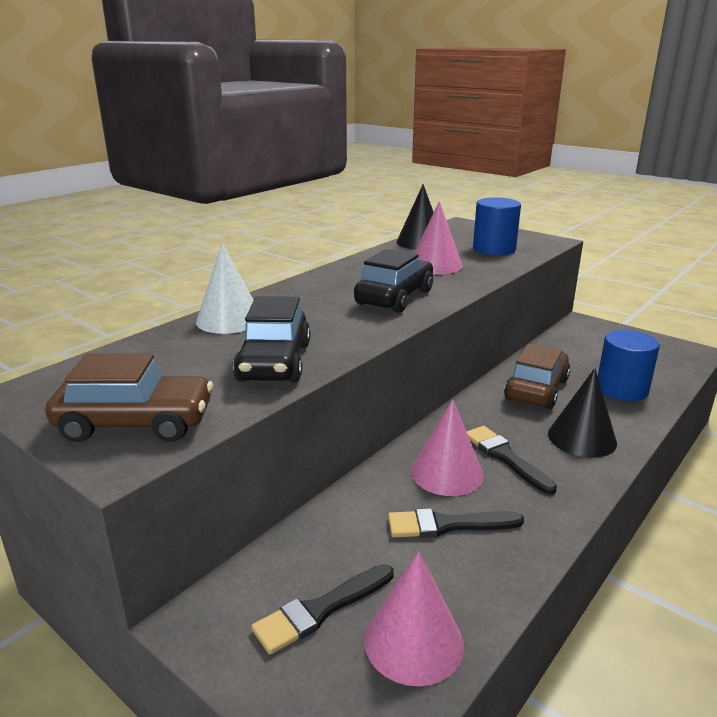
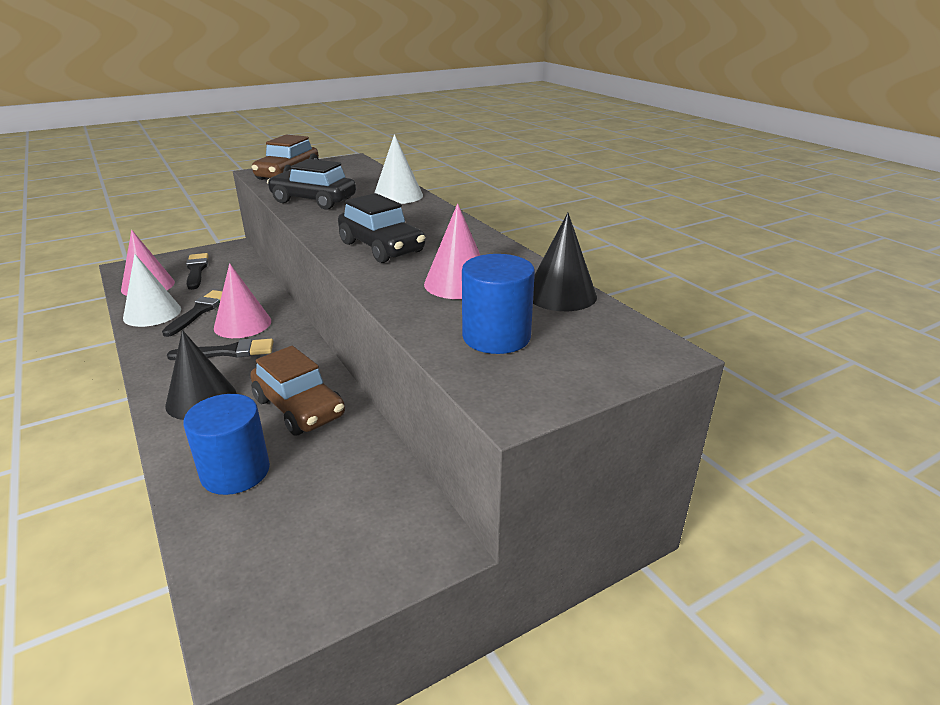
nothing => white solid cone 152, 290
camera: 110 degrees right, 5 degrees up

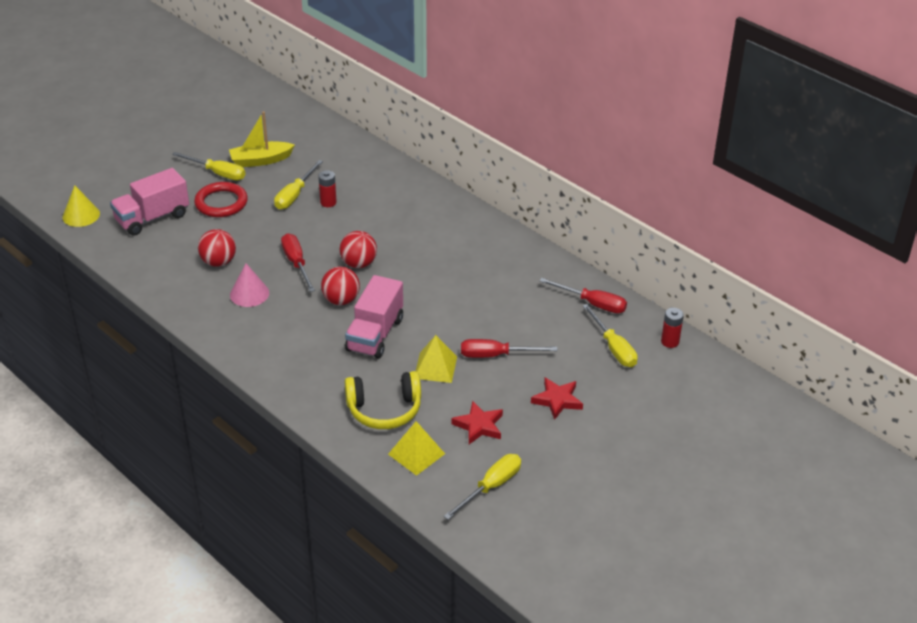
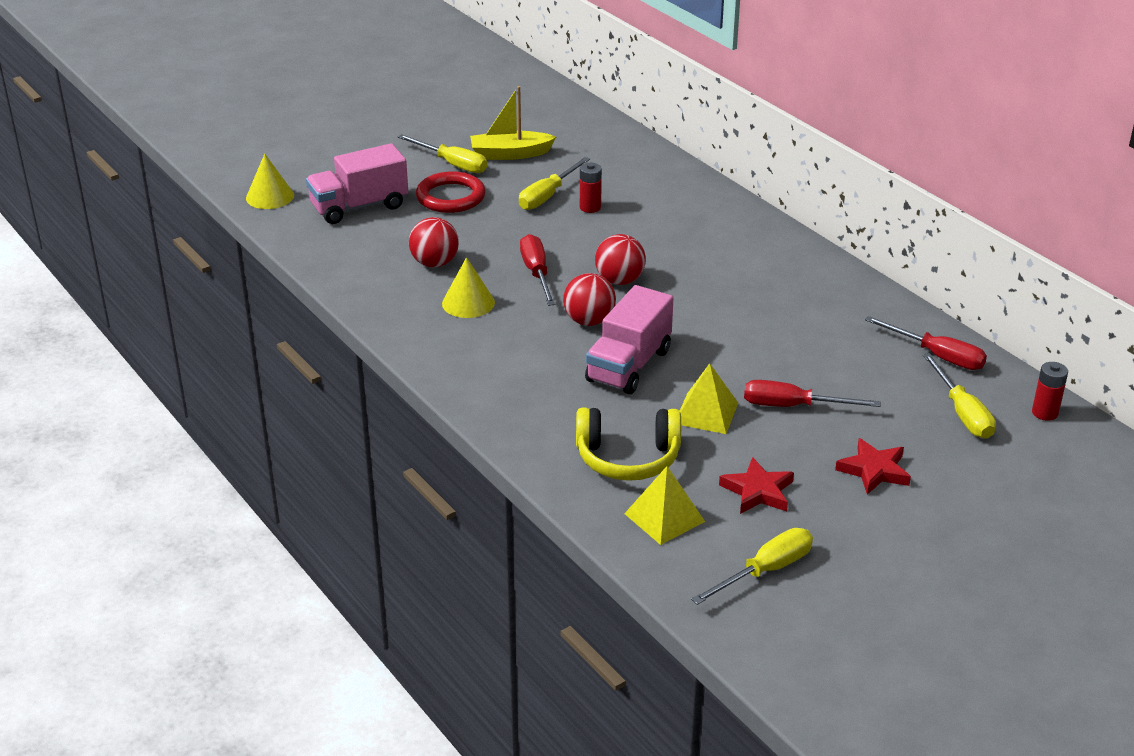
rose-pink solid cone 249, 285 => yellow solid cone 468, 287
camera: 10 degrees right, 5 degrees down

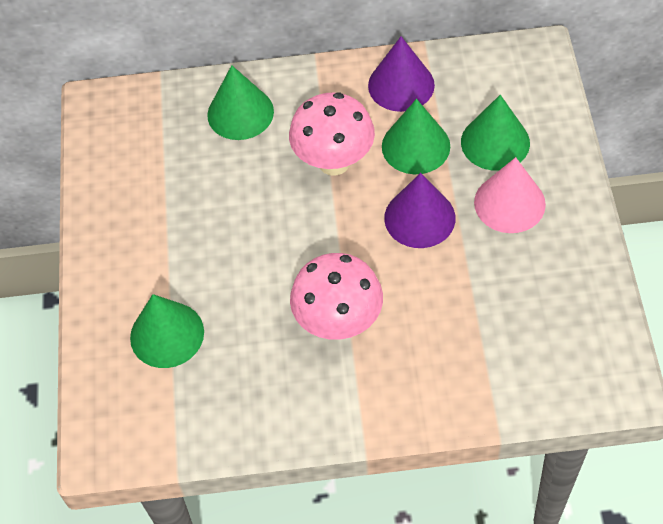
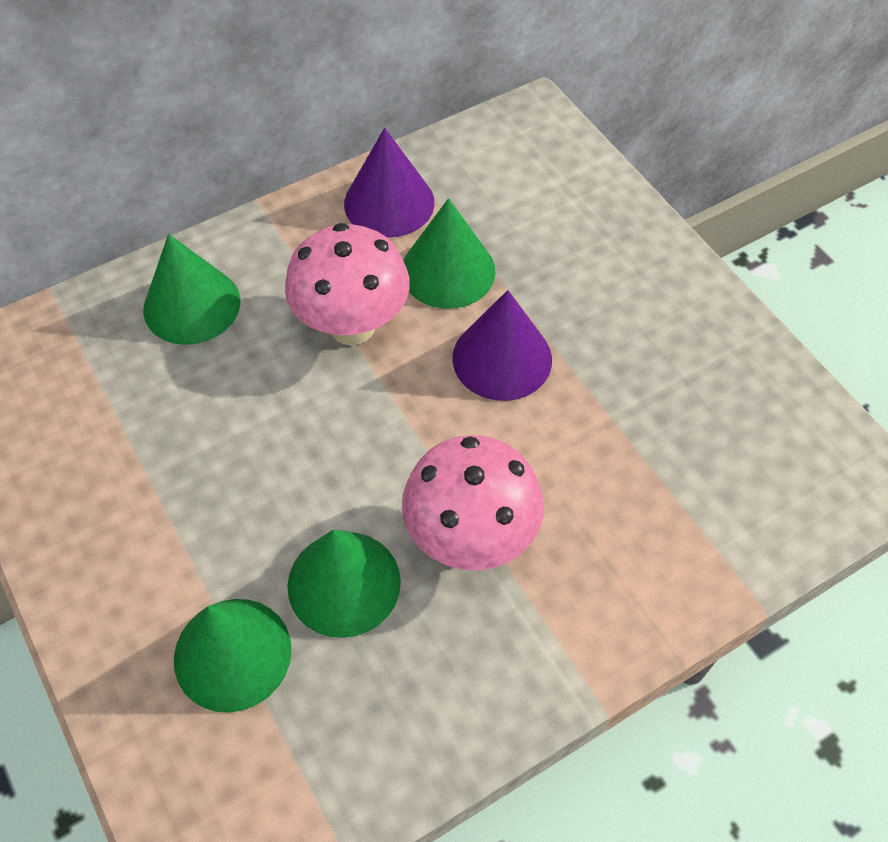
green solid cone 495, 133 => green solid cone 344, 584, move
rose-pink solid cone 510, 195 => nothing
camera: 30 degrees left, 0 degrees up

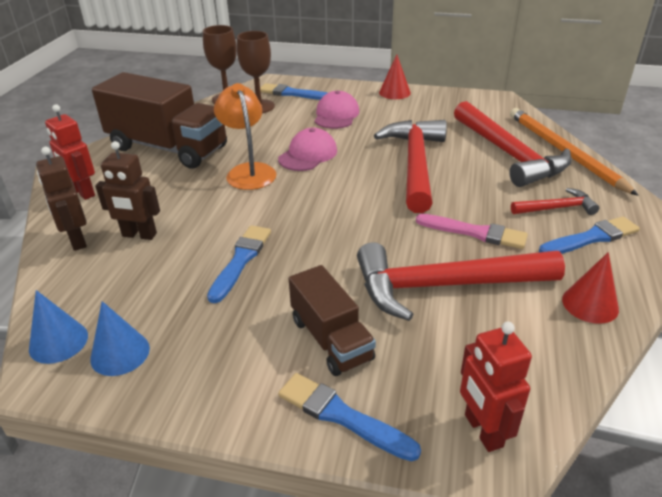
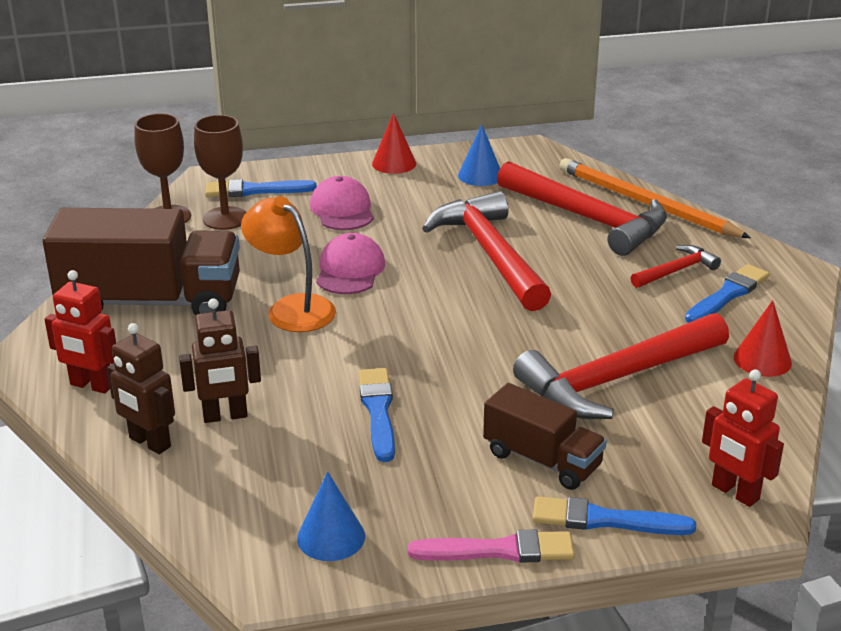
rose-pink paintbrush 472, 231 => rose-pink paintbrush 491, 546, move
royal blue solid cone 58, 327 => royal blue solid cone 479, 155, move
camera: 25 degrees left, 5 degrees down

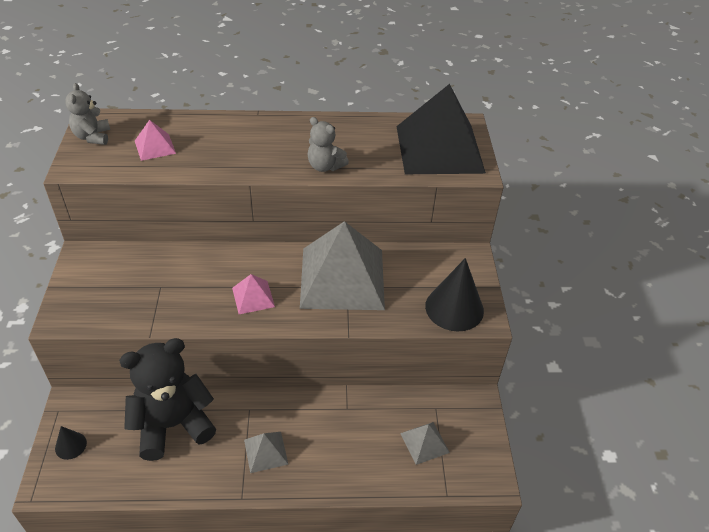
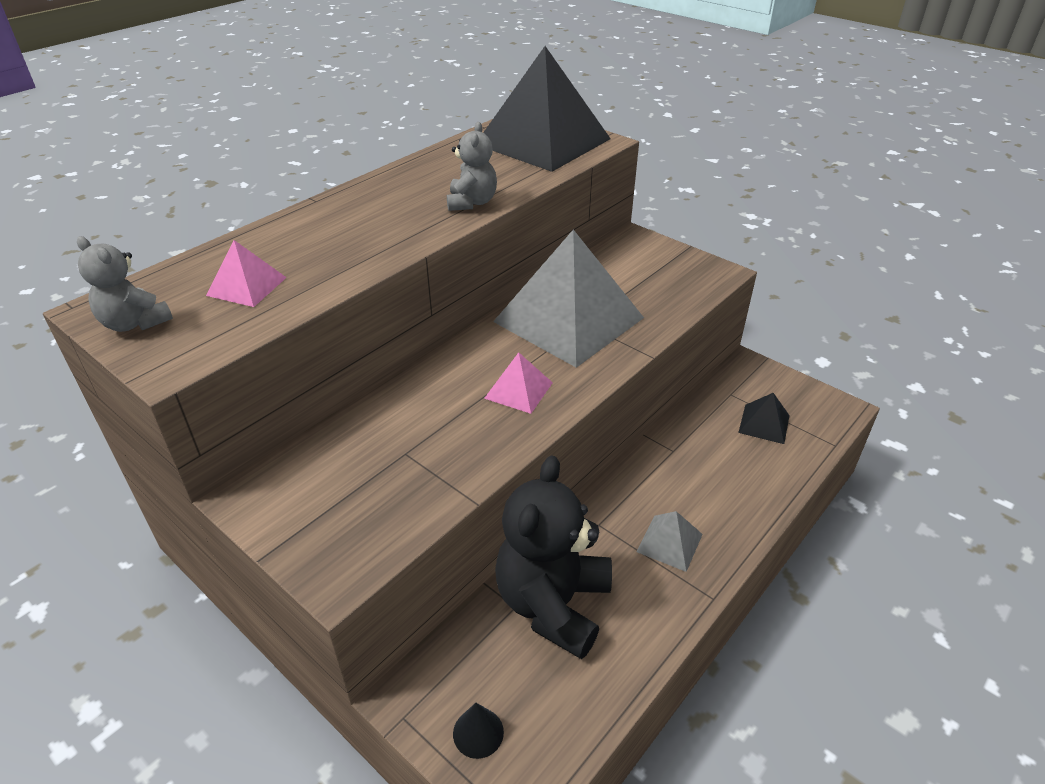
gray teddy bear 328, 144 => gray teddy bear 472, 166, 75 degrees counterclockwise
black solid cone 454, 294 => nothing
gray solid pyramid 425, 443 => black solid pyramid 764, 418
camera: 45 degrees left, 5 degrees down

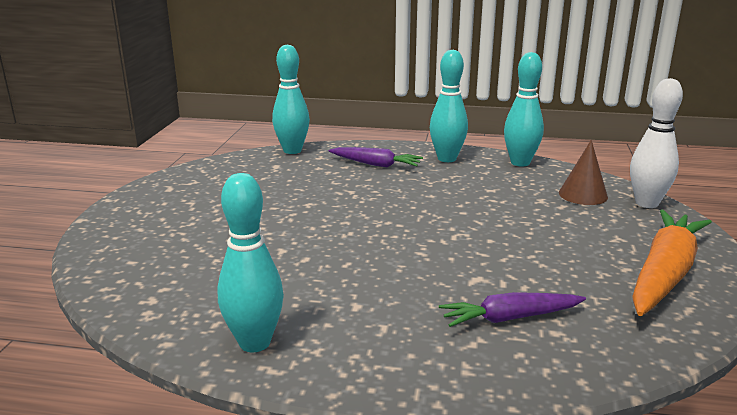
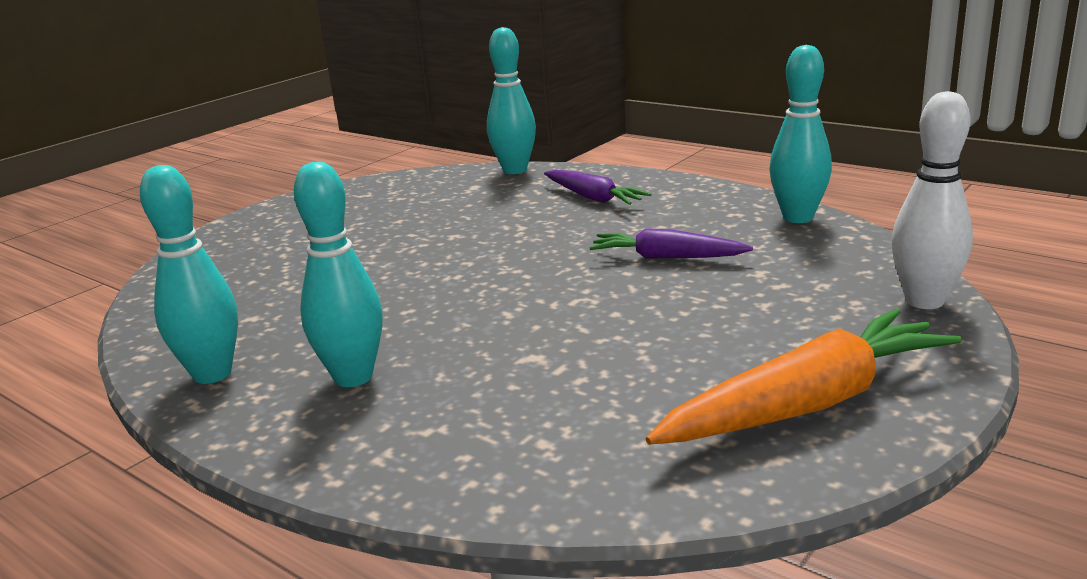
turquoise tenpin 449, 106 => turquoise tenpin 338, 274, move
dark brown solid cone 583, 172 => nothing
violet root vegetable 512, 309 => violet root vegetable 671, 243, move
camera: 30 degrees right, 0 degrees up

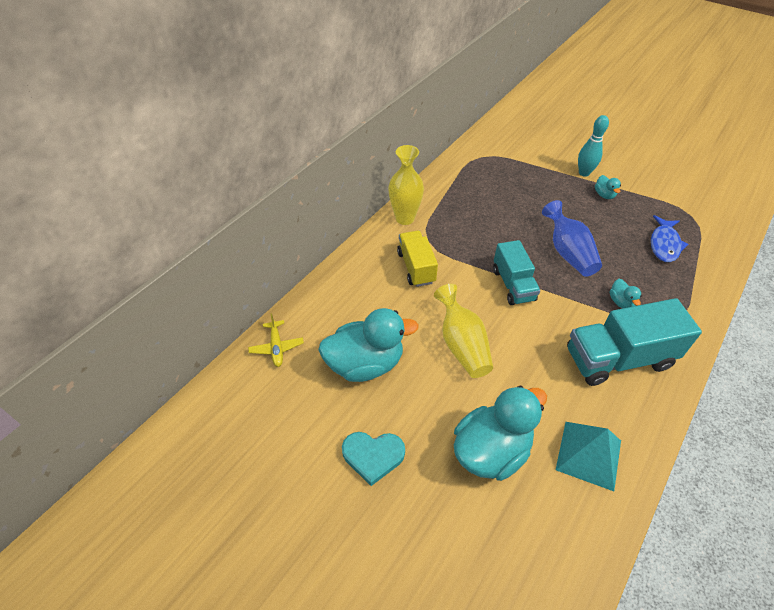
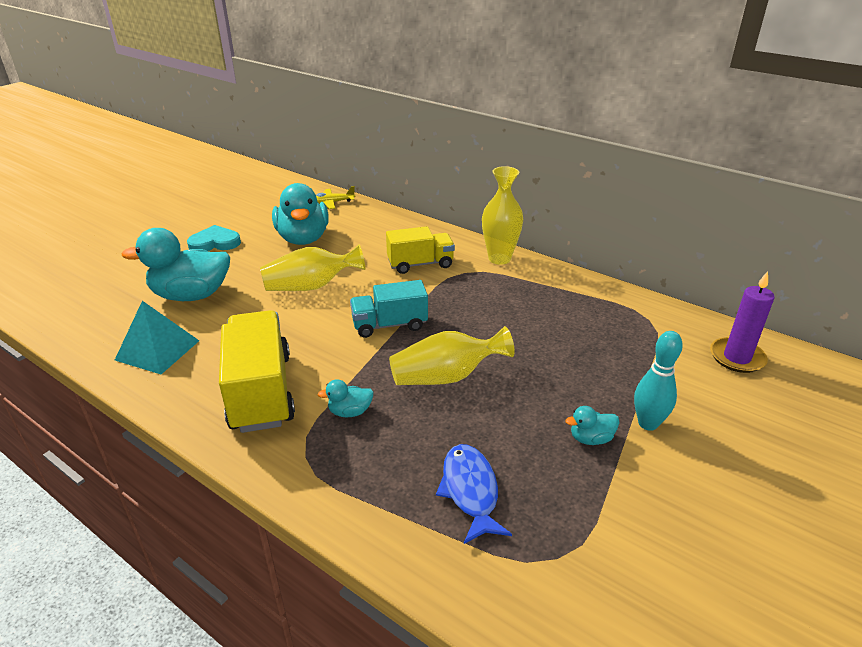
royal blue flower vase 572, 238 => yellow flower vase 452, 355
royal blue fish 669, 238 => royal blue fish 474, 494, 60 degrees clockwise
turquoise lorry 634, 342 => yellow lorry 257, 371
turquoise duck 500, 433 => turquoise duck 176, 264, 120 degrees clockwise
turquoise love heart 373, 459 => turquoise love heart 214, 238, 75 degrees clockwise
nothing => violet wax candle 742, 322
camera: 90 degrees right, 15 degrees down

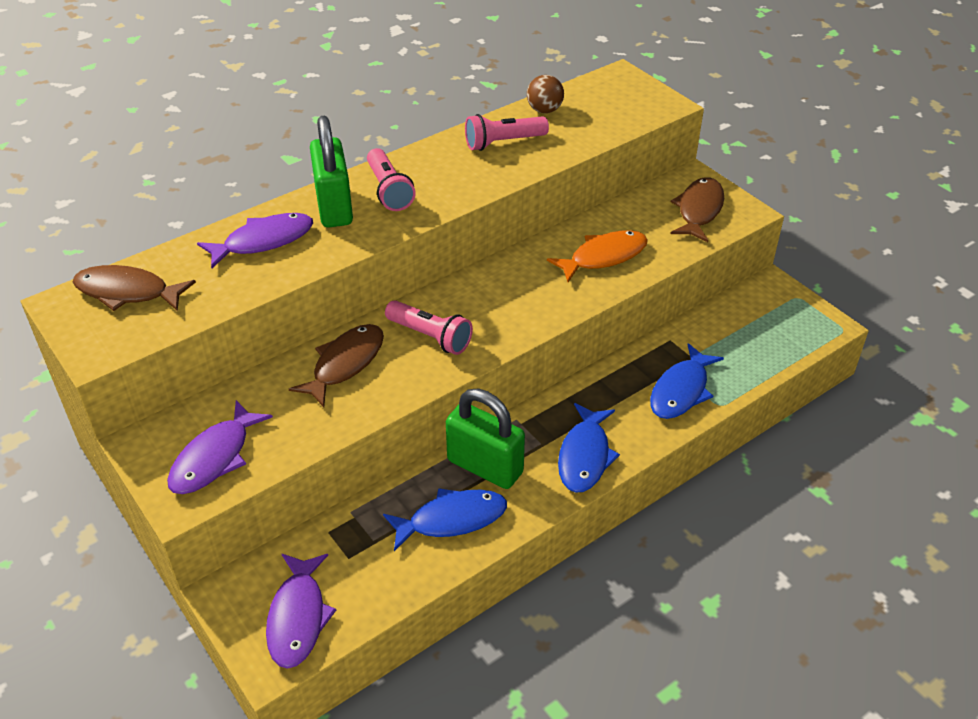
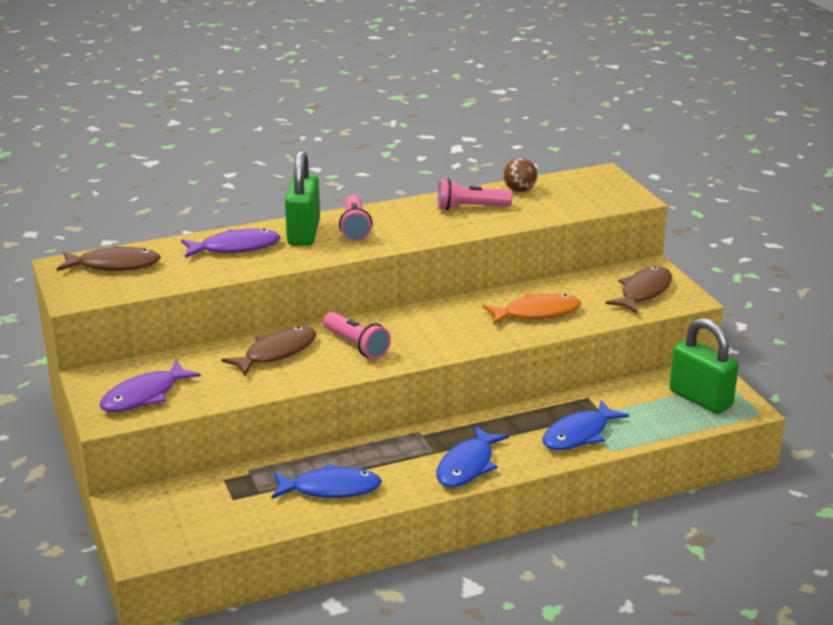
dark brown fish 134, 288 => dark brown fish 109, 258, 150 degrees clockwise
green lock 485, 439 => green lock 704, 366, move
violet fish 301, 611 => nothing
camera: 15 degrees right, 15 degrees down

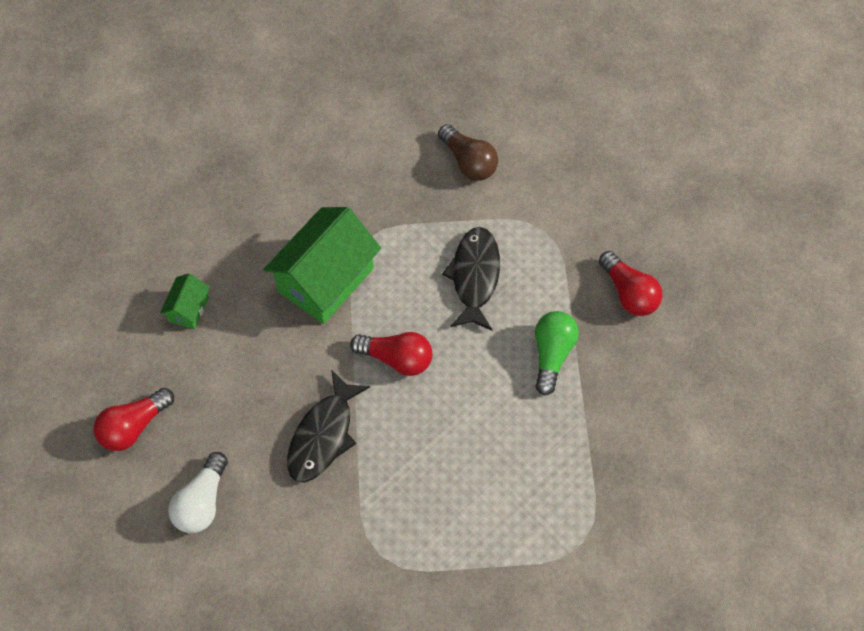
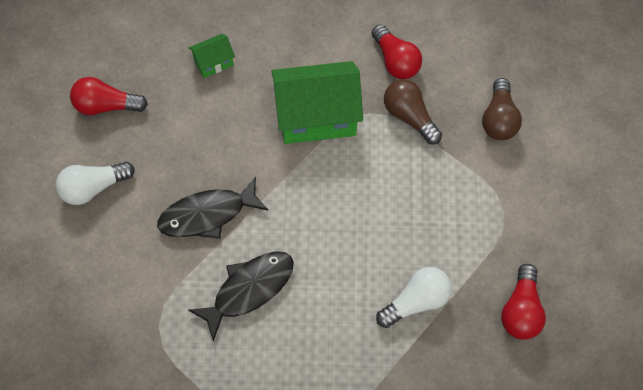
black fish 471, 278 => black fish 241, 296, move
green bulb 557, 353 => white bulb 414, 297
scarlet bulb 391, 354 => scarlet bulb 397, 52, move
nothing => dark brown bulb 413, 111
camera: 45 degrees right, 0 degrees up

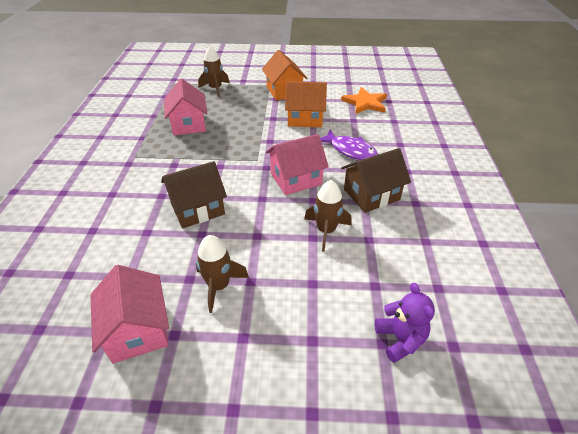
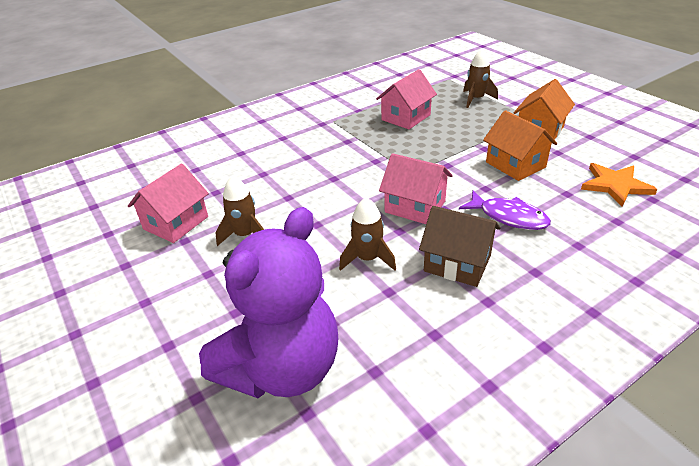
violet fish 349, 144 => violet fish 505, 210, 60 degrees counterclockwise
dark brown toy house 194, 194 => nothing
violet teddy bear 405, 323 => violet teddy bear 269, 302, x2.30
camera: 55 degrees right, 5 degrees down

